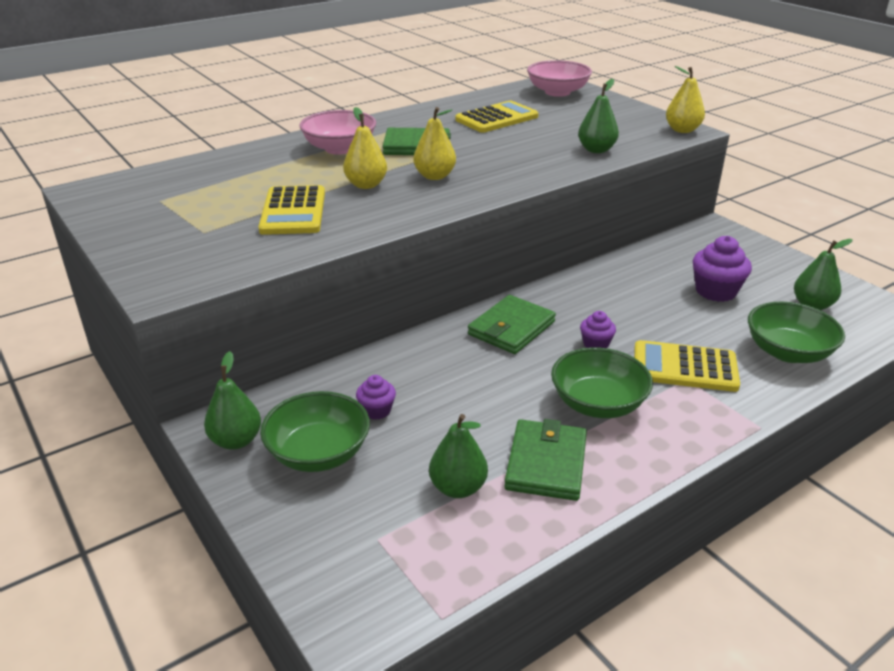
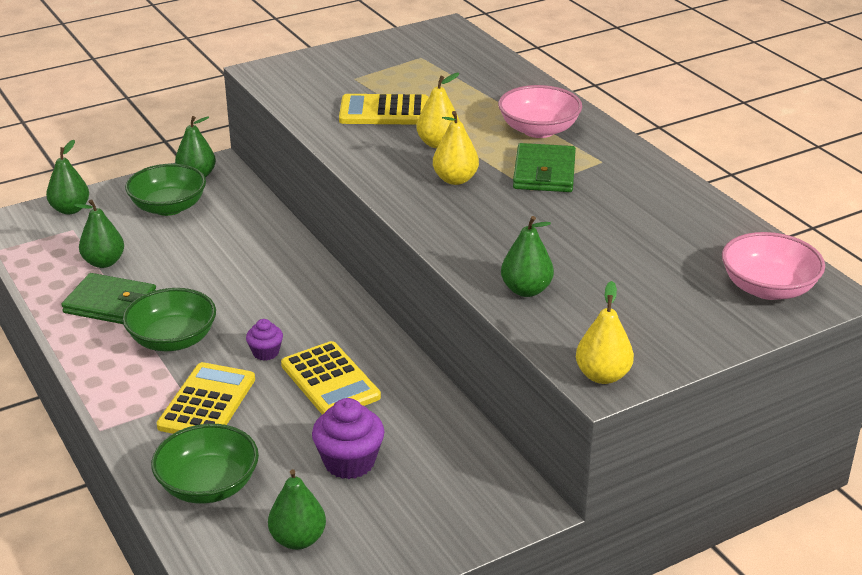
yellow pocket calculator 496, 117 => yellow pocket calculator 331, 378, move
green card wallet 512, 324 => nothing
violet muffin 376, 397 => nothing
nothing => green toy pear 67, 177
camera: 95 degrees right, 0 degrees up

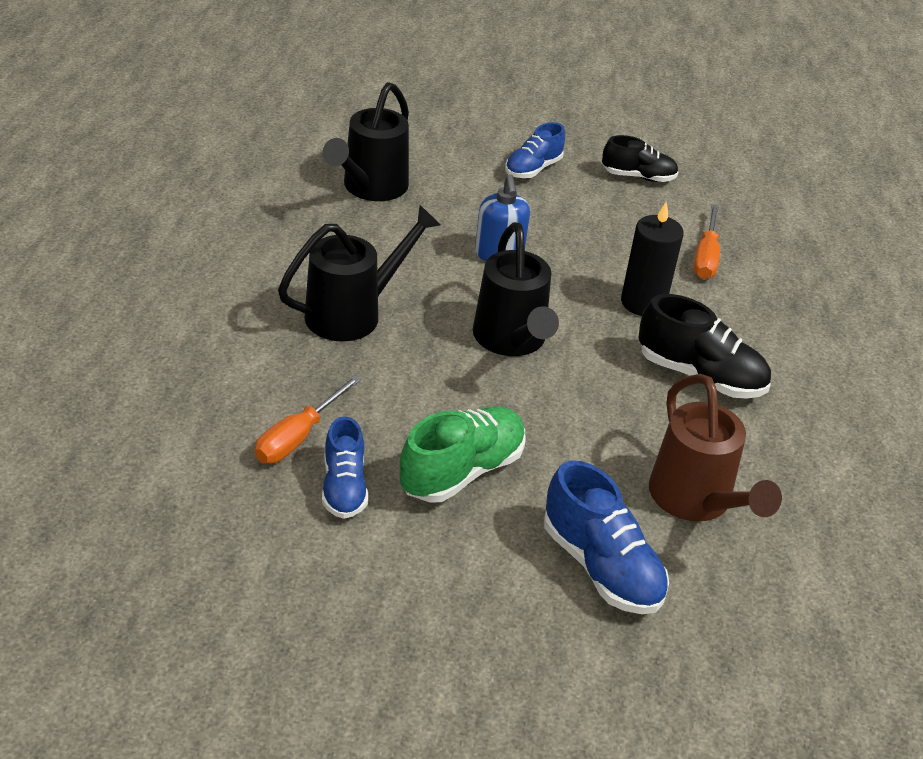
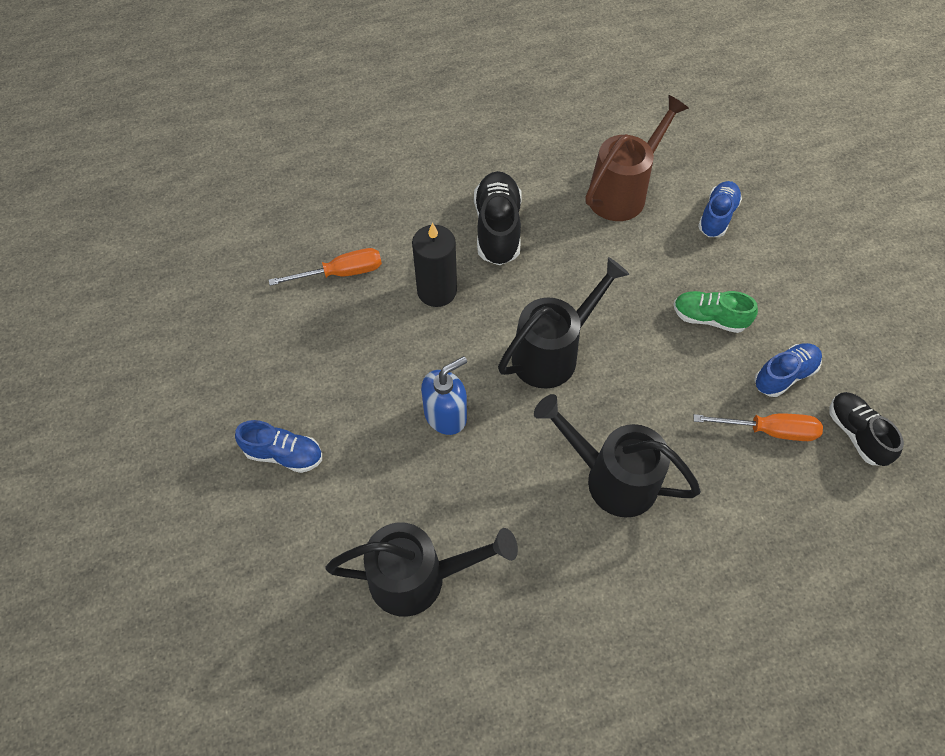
black sneaker 640, 158 => black sneaker 867, 429, move
green sneaker 462, 454 => green sneaker 716, 312, x0.66
royal blue sneaker 606, 537 => royal blue sneaker 720, 209, x0.66
camera: 115 degrees left, 20 degrees up

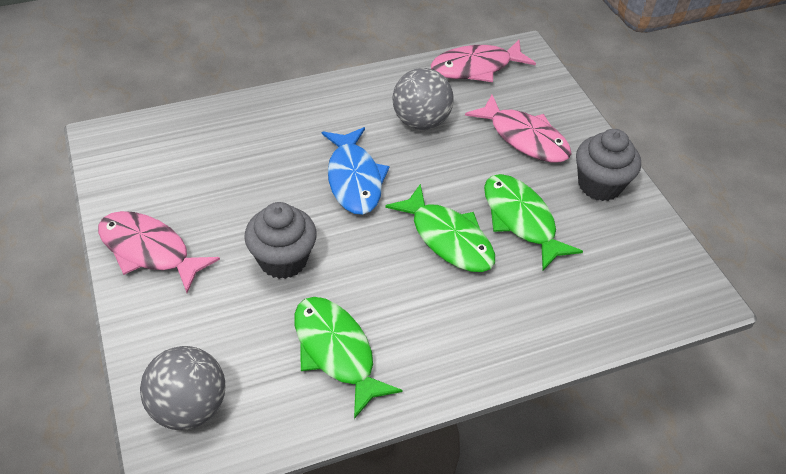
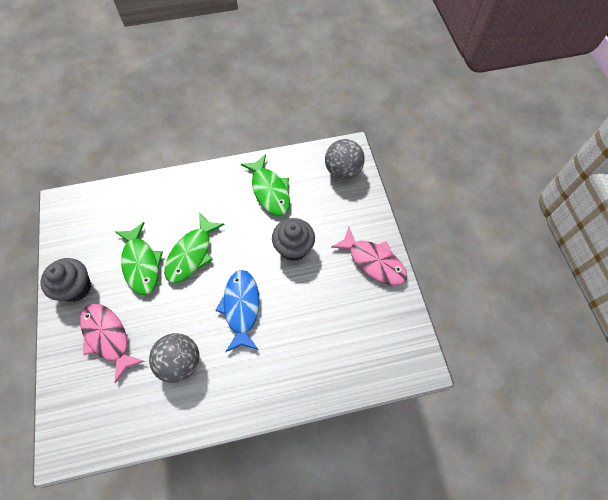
rose-pink fish 483, 61 => nothing
green fish 440, 228 => green fish 194, 248, 120 degrees counterclockwise
camera: 170 degrees left, 15 degrees up

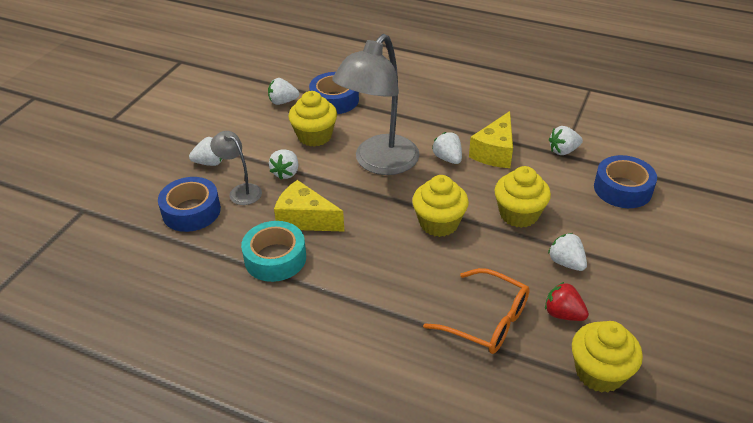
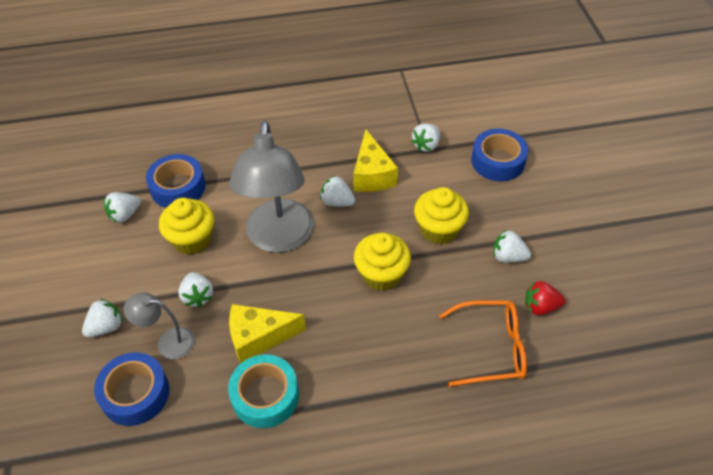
yellow muffin 607, 357 => nothing
camera: 35 degrees left, 10 degrees up

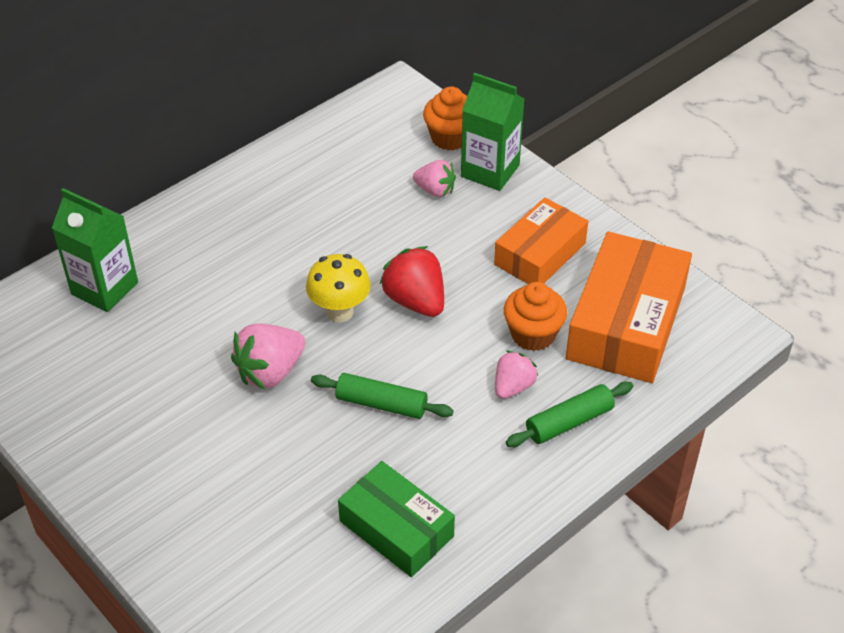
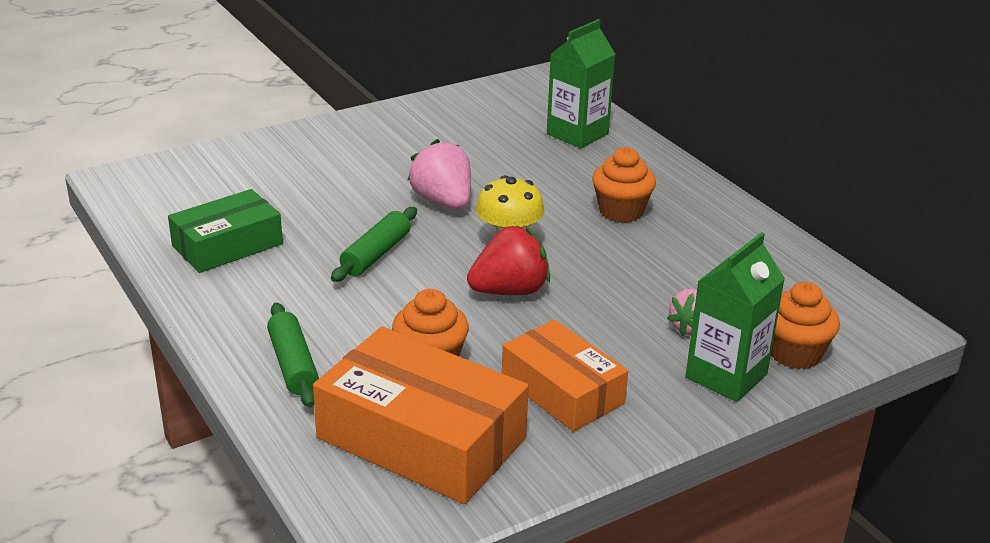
rose-pink strawberry 516, 375 => nothing
nothing => orange muffin 624, 185
camera: 100 degrees right, 15 degrees down

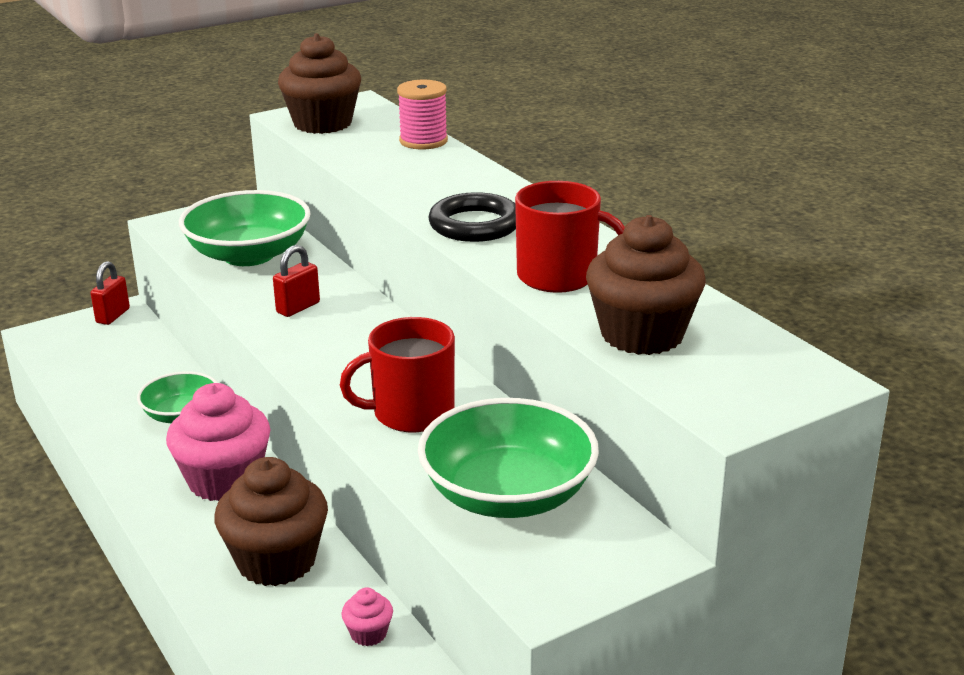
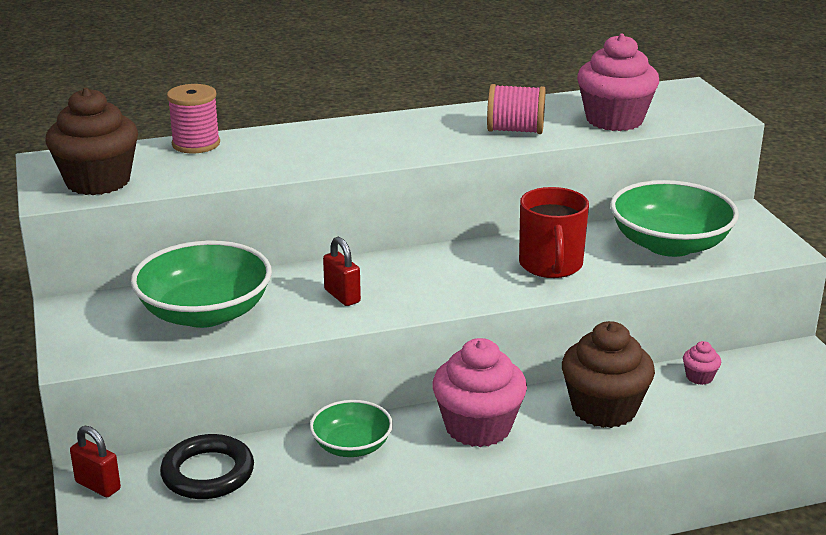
scarlet mug 570, 237 => rose-pink reel of thread 516, 109
black ring 472, 217 => black ring 207, 466, move
dark brown muffin 646, 285 => rose-pink muffin 618, 82
camera: 75 degrees left, 0 degrees up

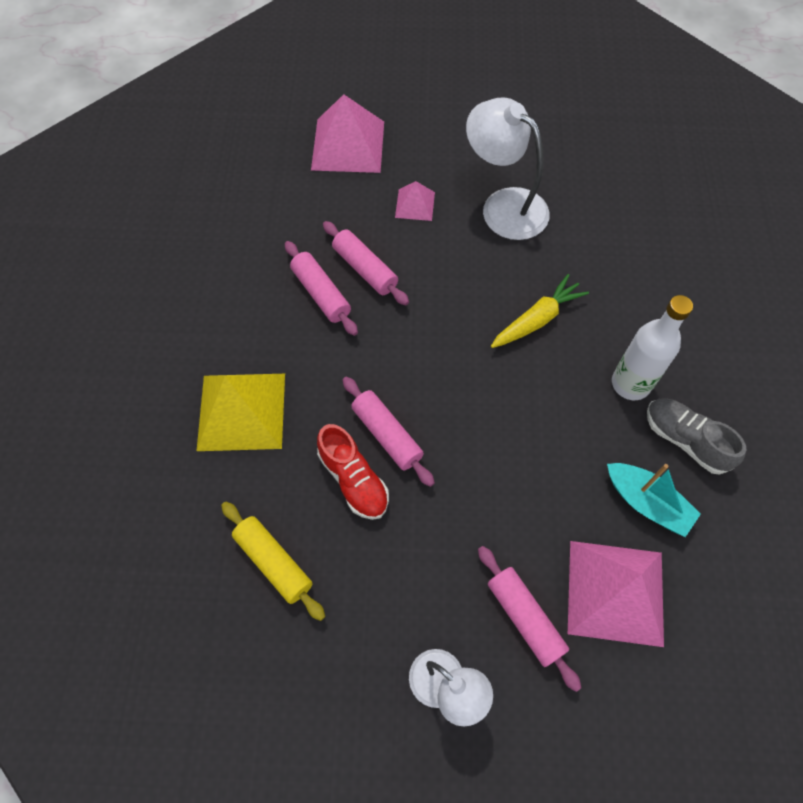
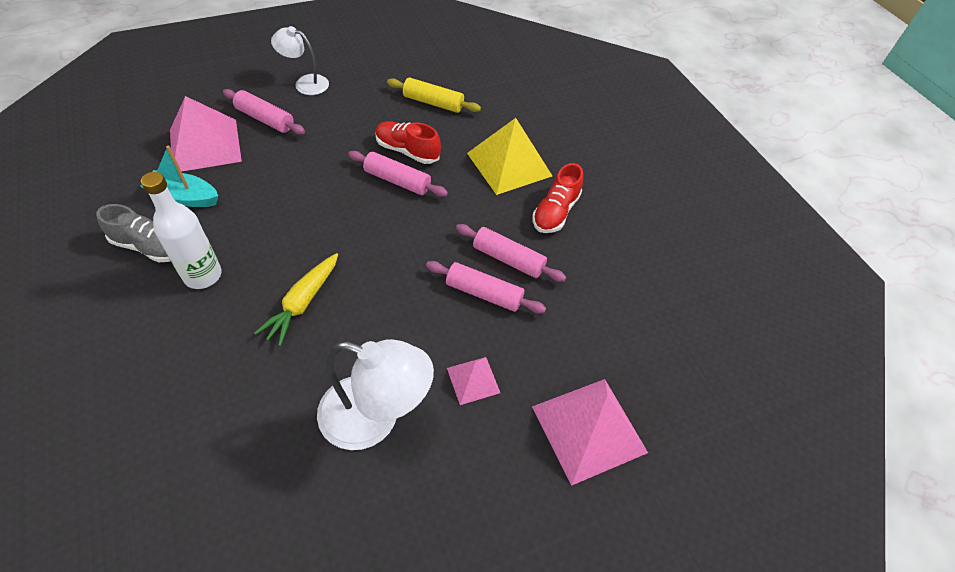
nothing => scarlet sneaker 557, 198
camera: 150 degrees right, 10 degrees down

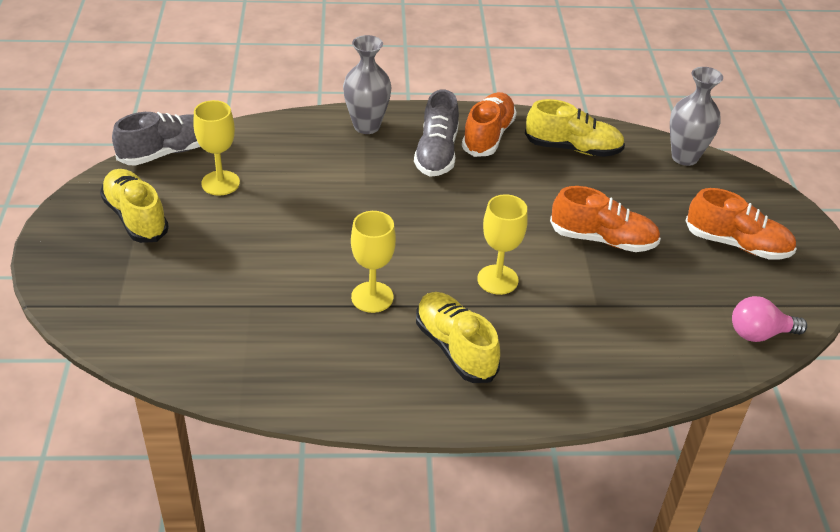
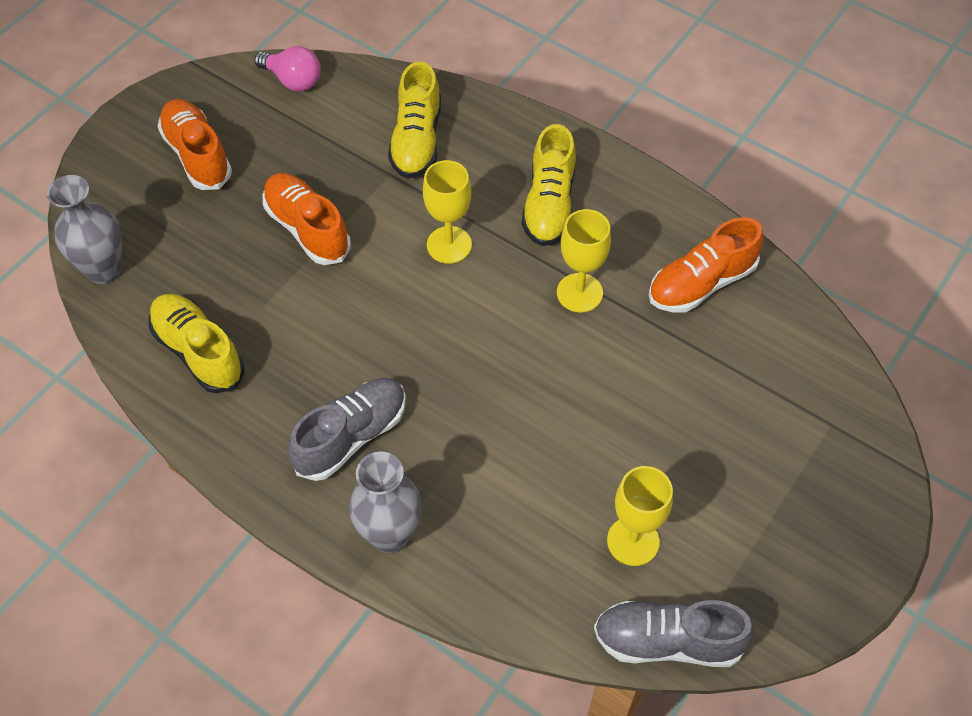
orange sneaker 489, 124 => orange sneaker 706, 264, move
yellow sneaker 134, 206 => yellow sneaker 414, 120, move
camera: 140 degrees left, 15 degrees up

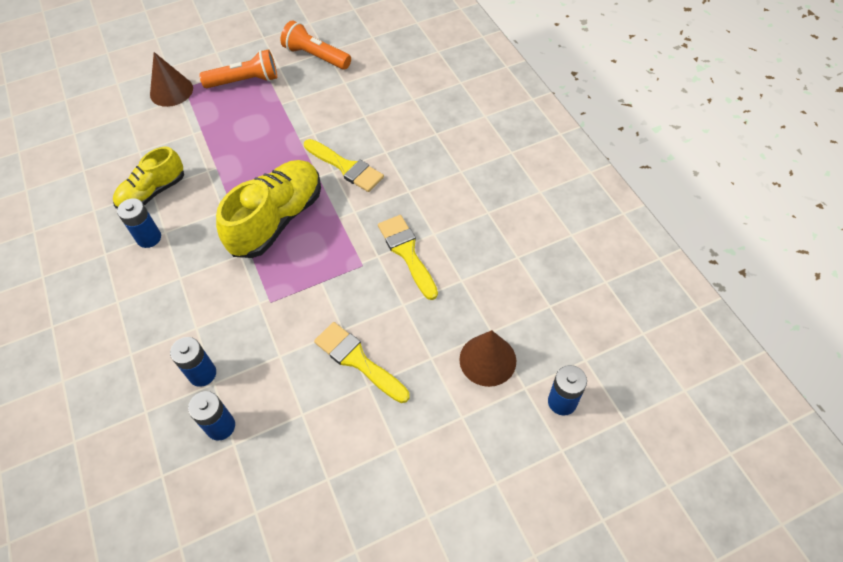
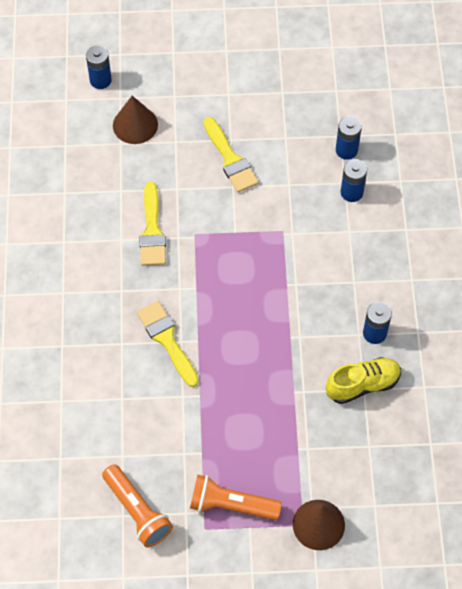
yellow sneaker 268, 209 => nothing
camera: 160 degrees left, 5 degrees up

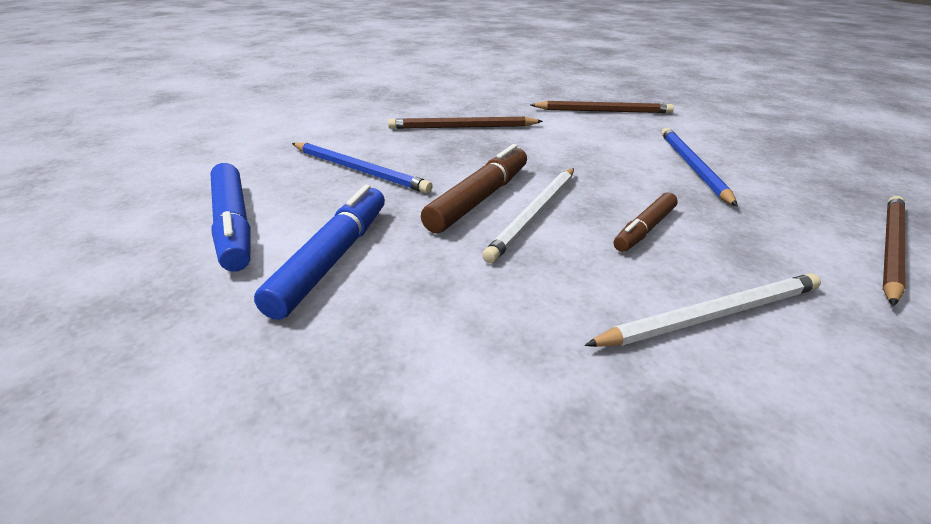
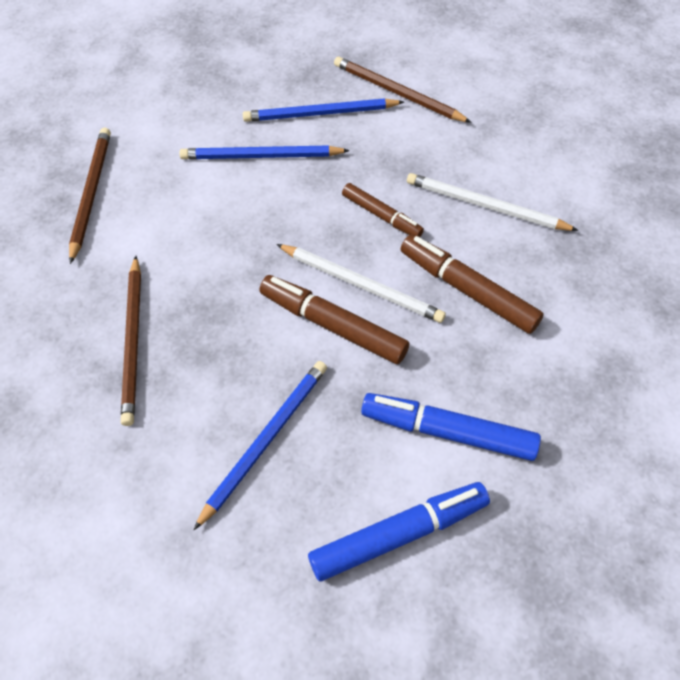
white wooden pencil 703, 310 => white wooden pencil 493, 202, 45 degrees counterclockwise
nothing => royal blue wooden pencil 323, 110
nothing => dark brown felt pen 472, 284
camera: 90 degrees left, 25 degrees up

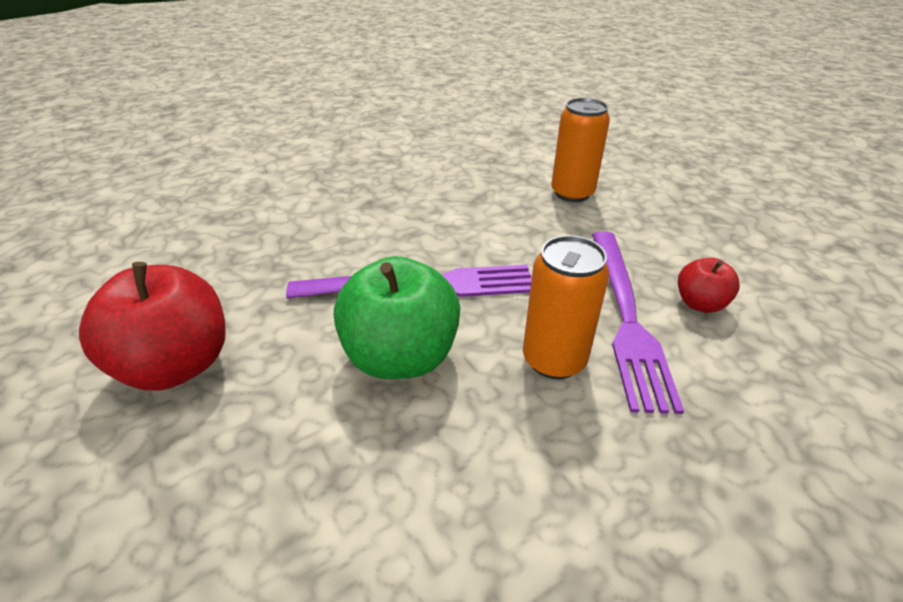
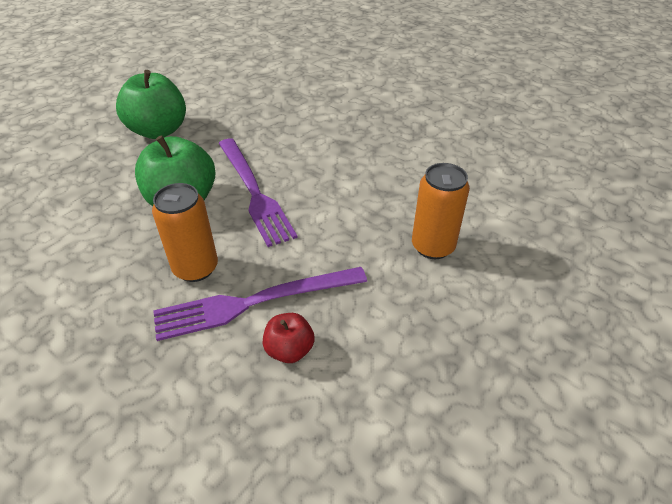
scarlet apple 152, 326 => green apple 151, 104
camera: 70 degrees right, 5 degrees up

